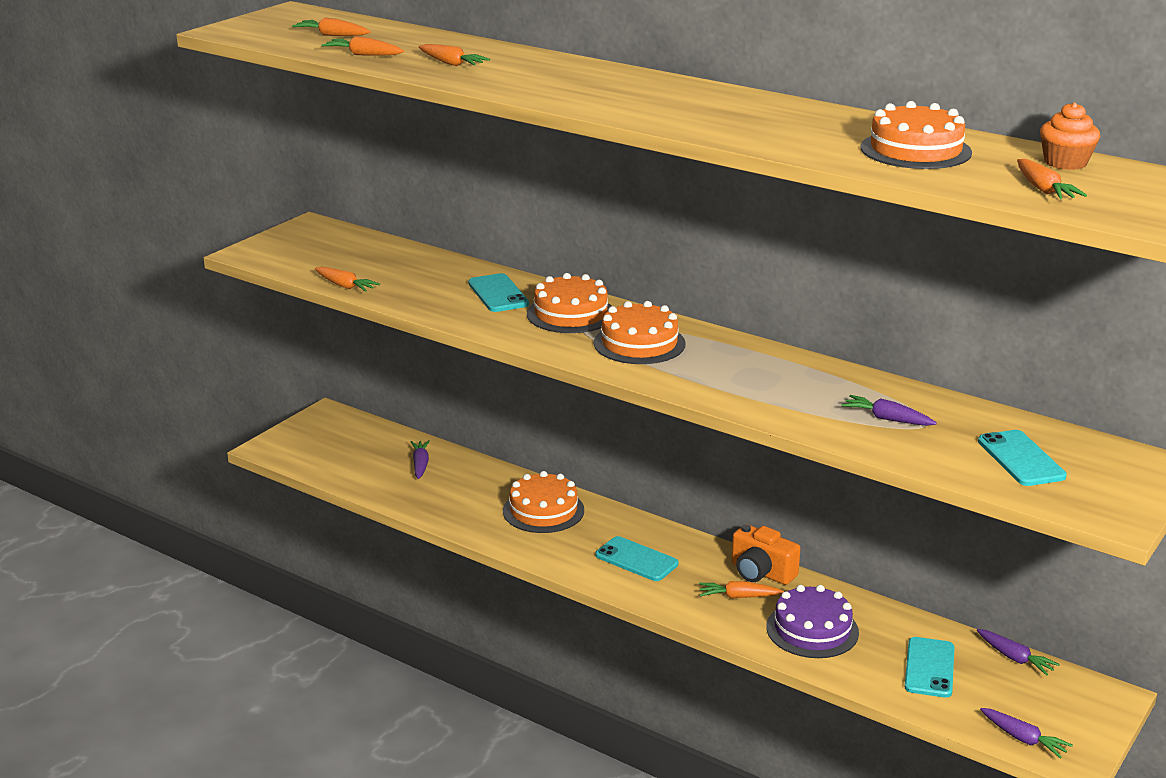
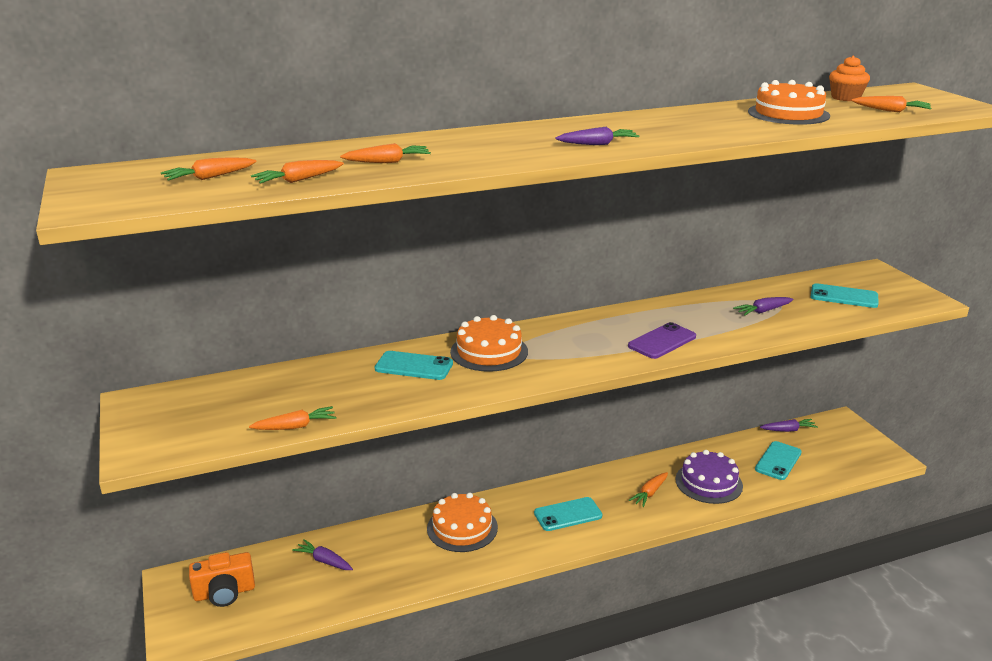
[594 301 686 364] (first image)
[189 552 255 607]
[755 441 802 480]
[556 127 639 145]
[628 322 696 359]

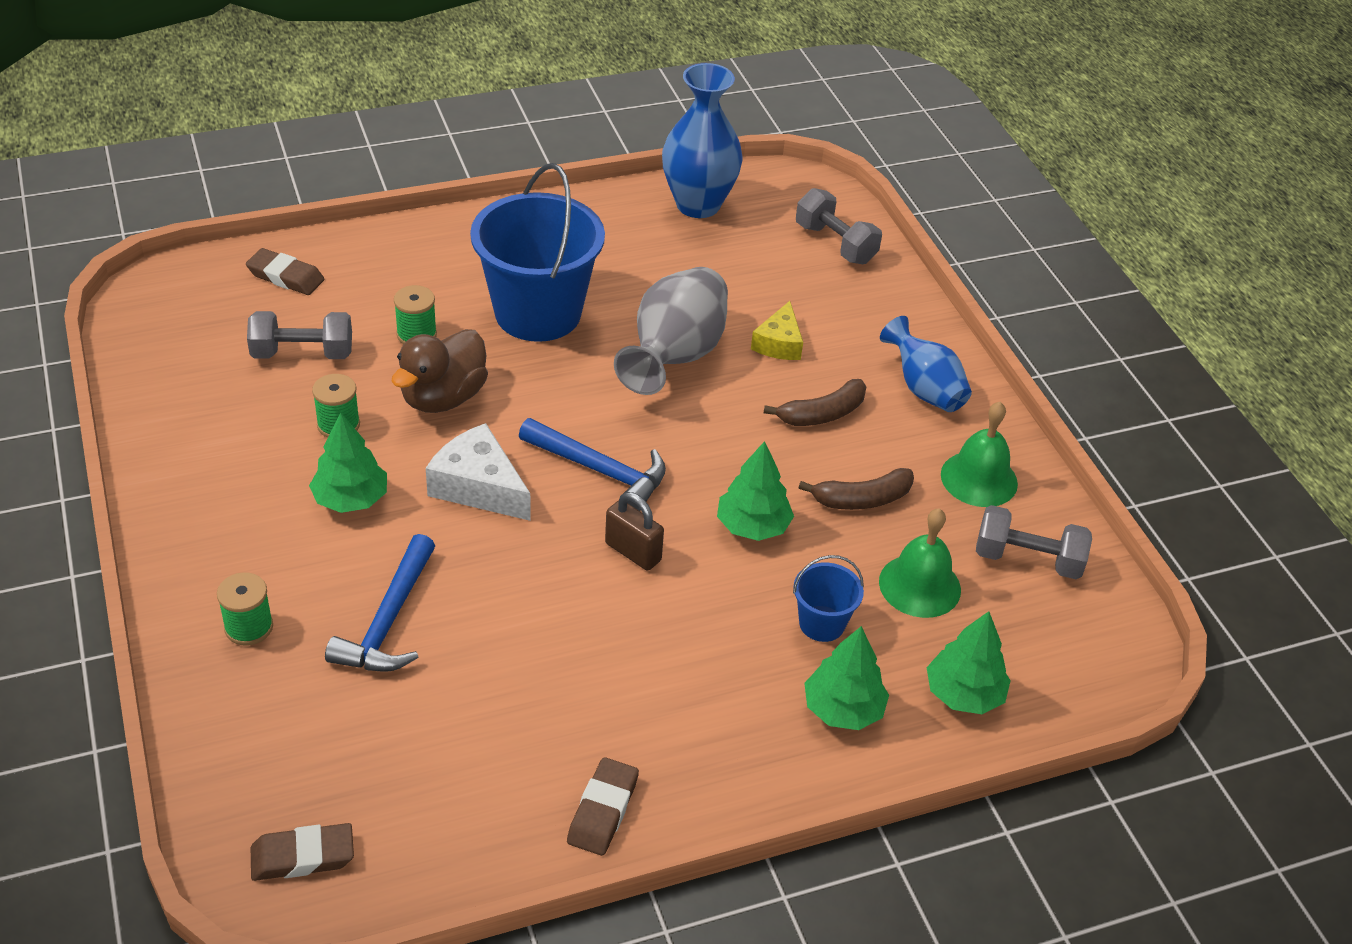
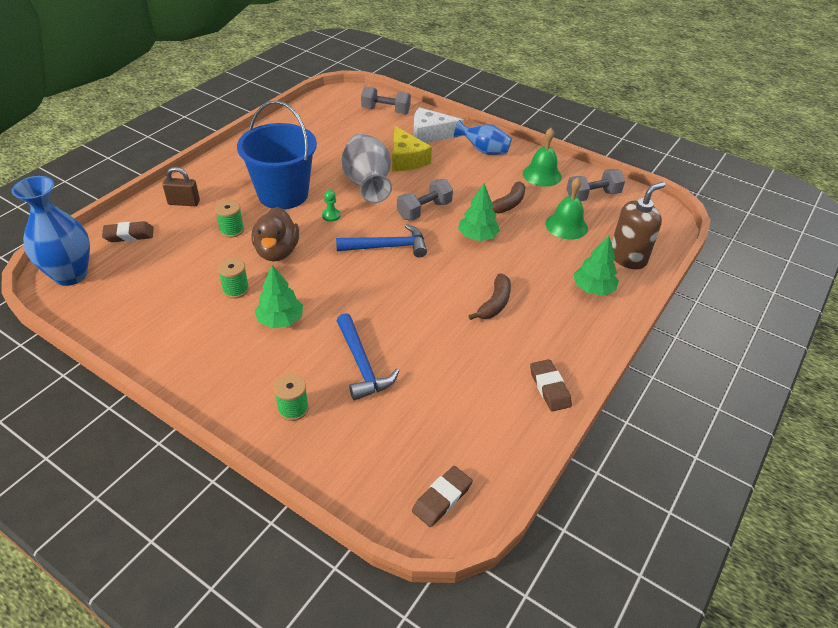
[12 176 90 286]
[392 126 432 171]
[397 179 453 220]
[469 273 511 320]
[413 107 464 143]
[163 167 200 206]
[793 555 864 642] (first image)
[611 182 666 269]
[322 190 341 222]

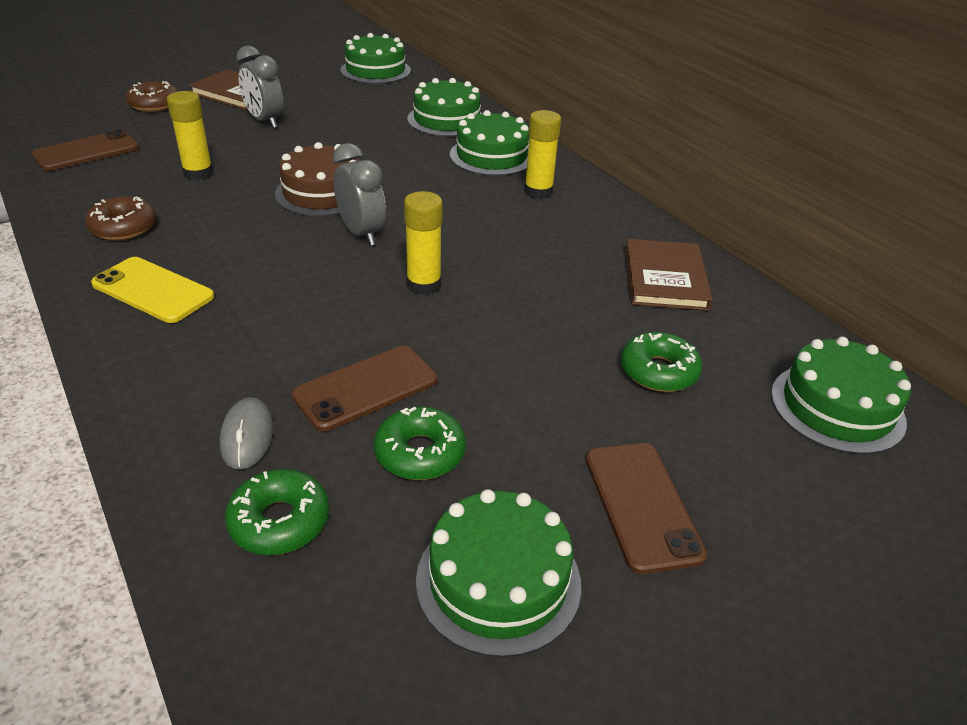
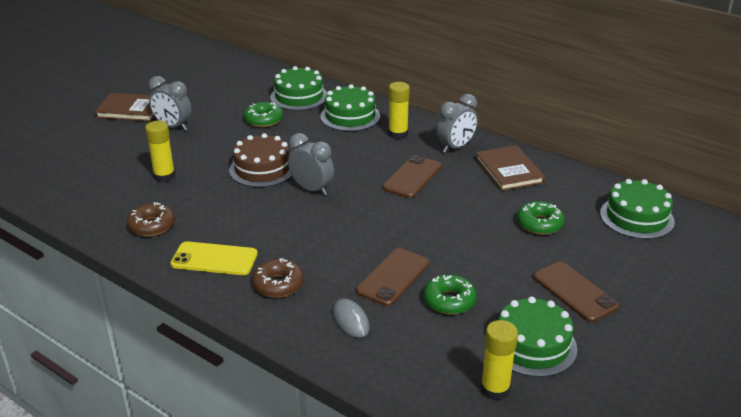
[340 33 411 84] (first image)
[252 259 304 298]
[383 155 442 198]
[481 320 518 400]
[244 102 283 127]
[437 94 478 153]

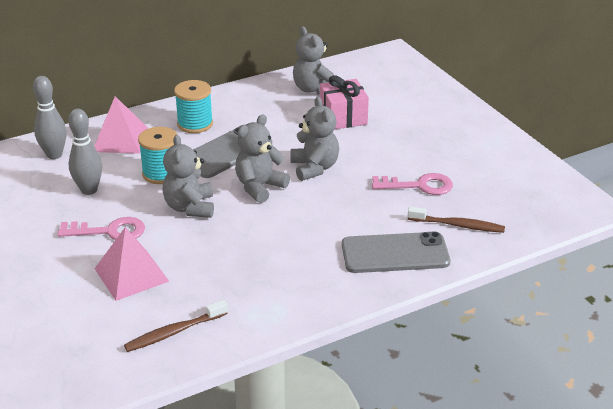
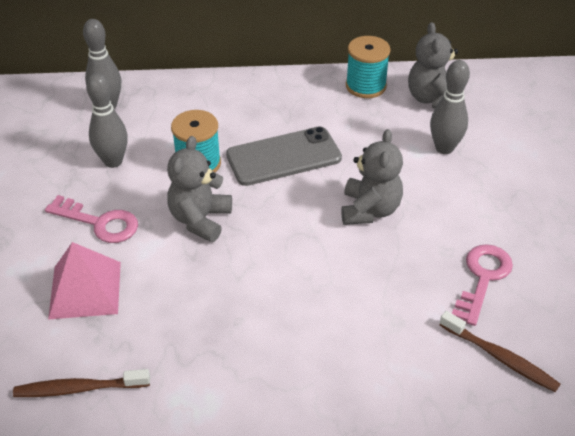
[430 60 470 154]
[346 36 391 98]
[94 96 148 154] (first image)
[235 114 290 203] (first image)
[452 244 513 326]
[342 232 450 273] (first image)

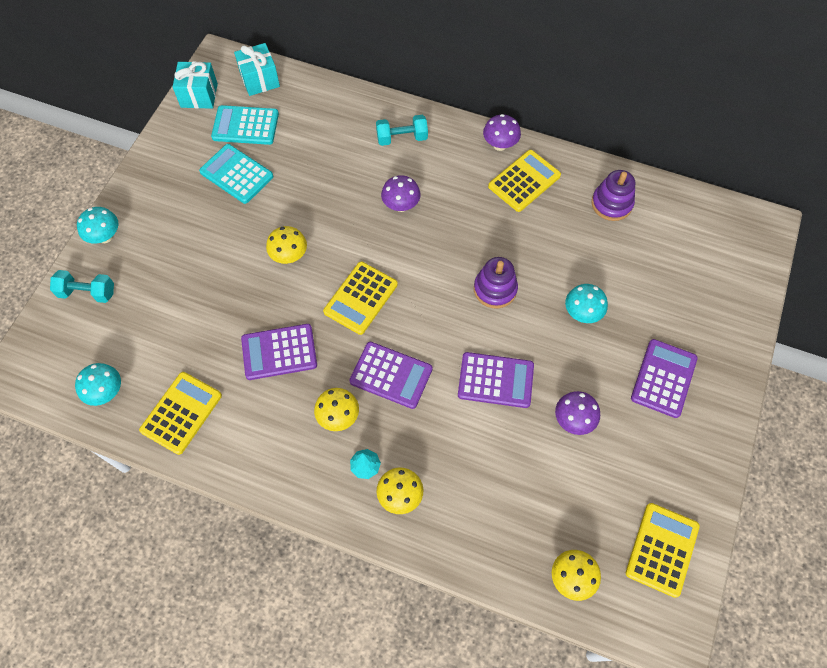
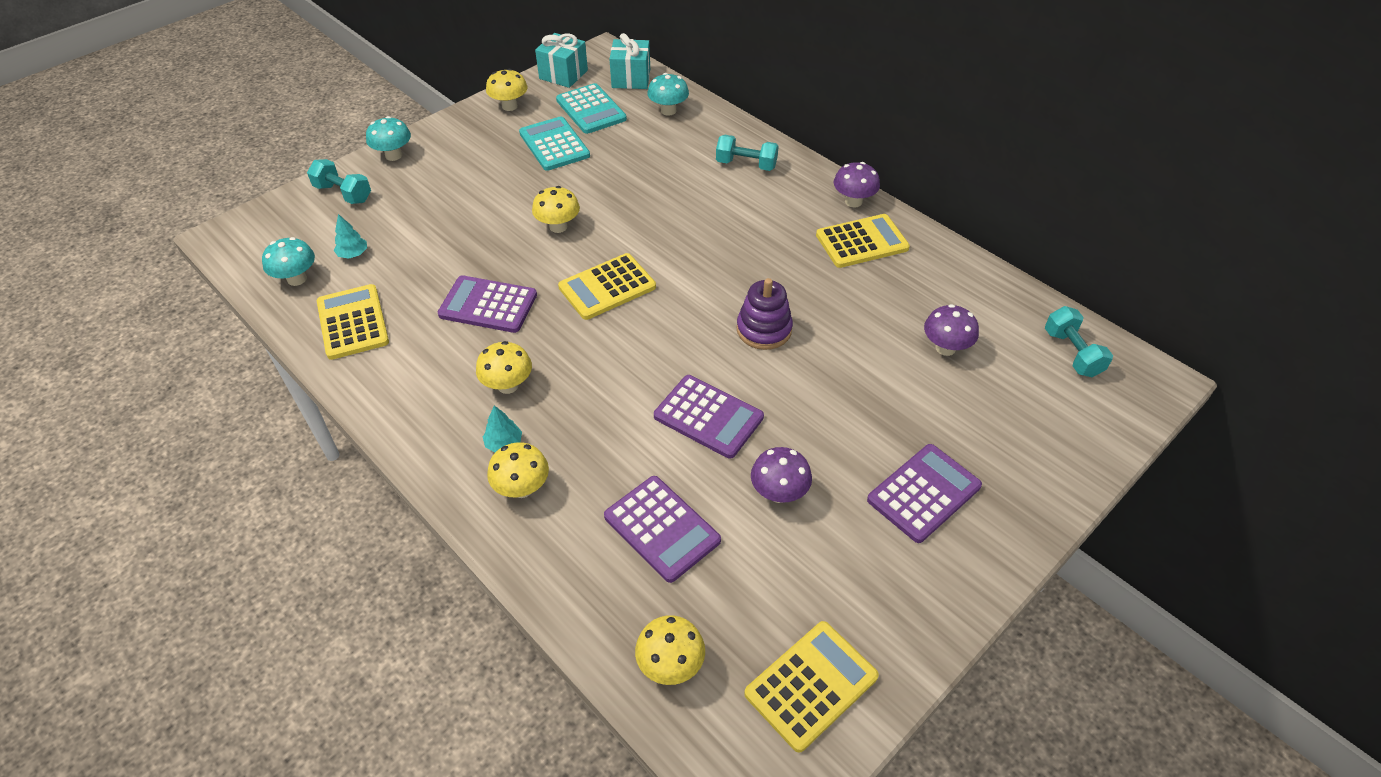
[556 83 627 134]
[591 170 635 221] (first image)
[924 304 979 356]
[647 73 689 116]
[604 476 721 583]
[317 284 389 360]
[486 68 528 111]
[334 214 367 259]
[1045 306 1113 377]

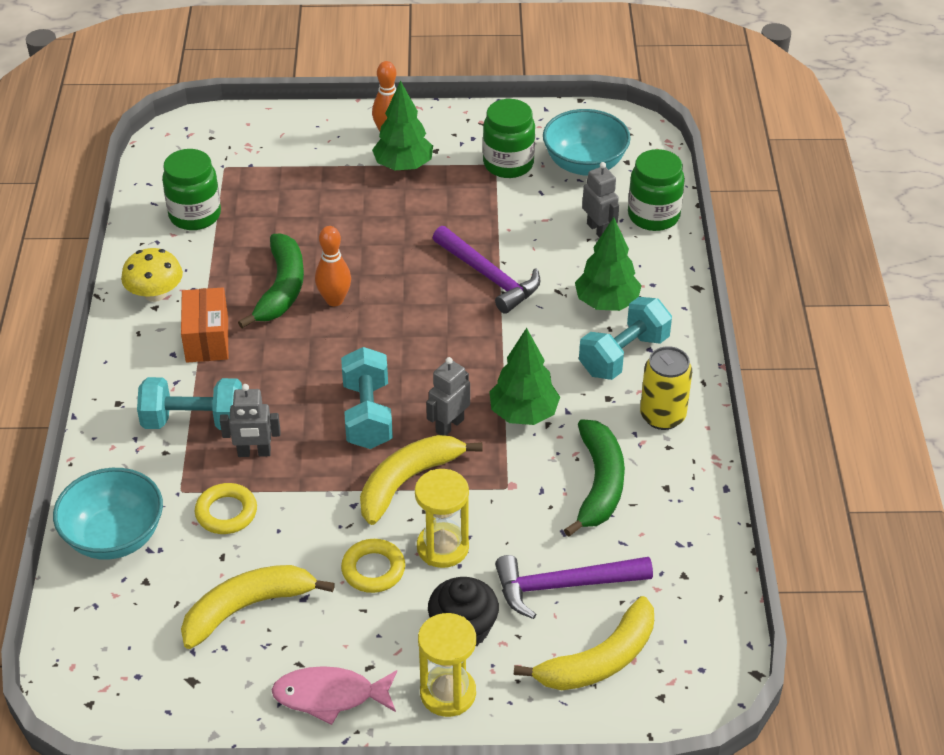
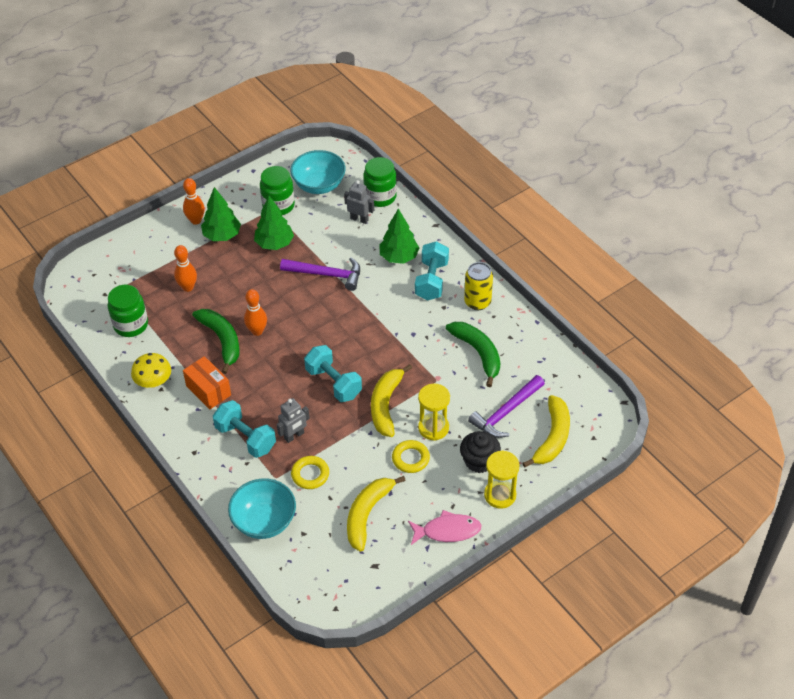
[254 196 294 250]
[426 357 470 436] (first image)
[213 400 276 458]
[408 510 482 545]
[174 245 197 292]

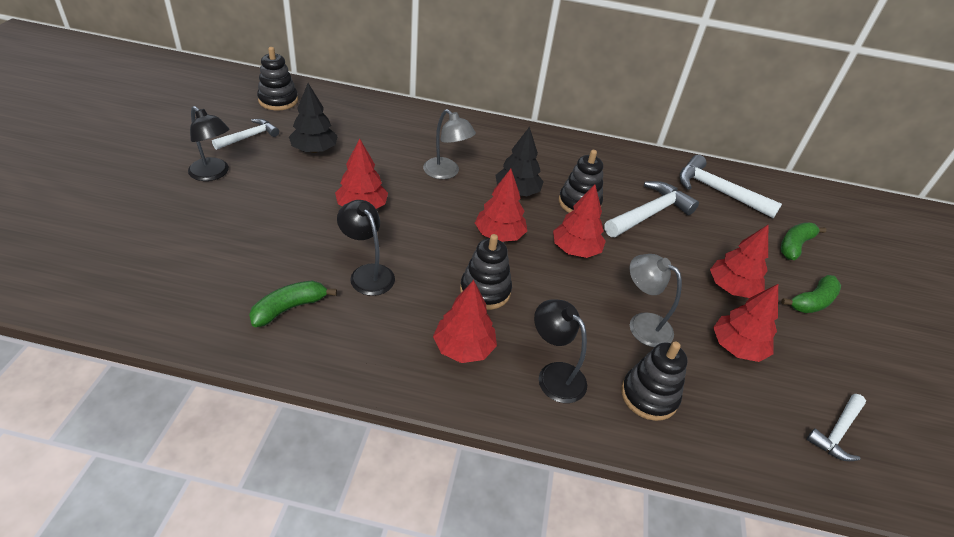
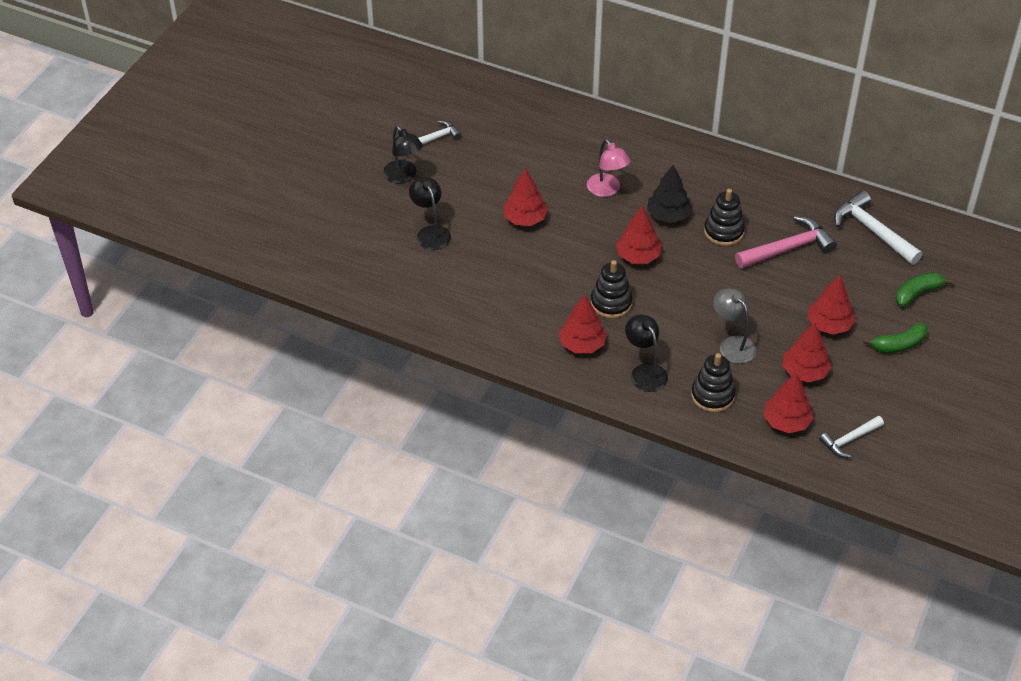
[257 47 298 110] (first image)
[289 83 338 153] (first image)
[587 139 631 197]
[735 216 837 268]
[763 373 814 433]
[409 177 451 250]
[249 281 337 327] (first image)

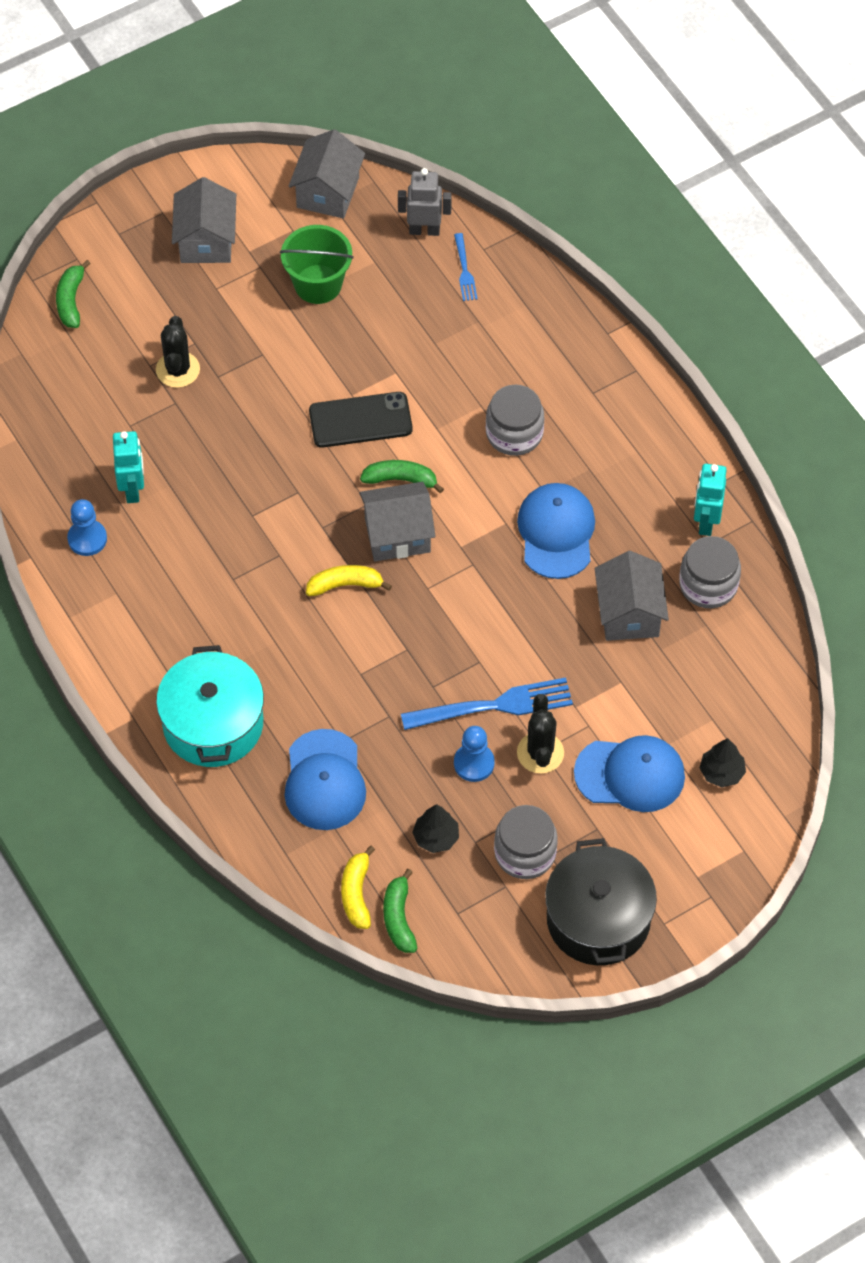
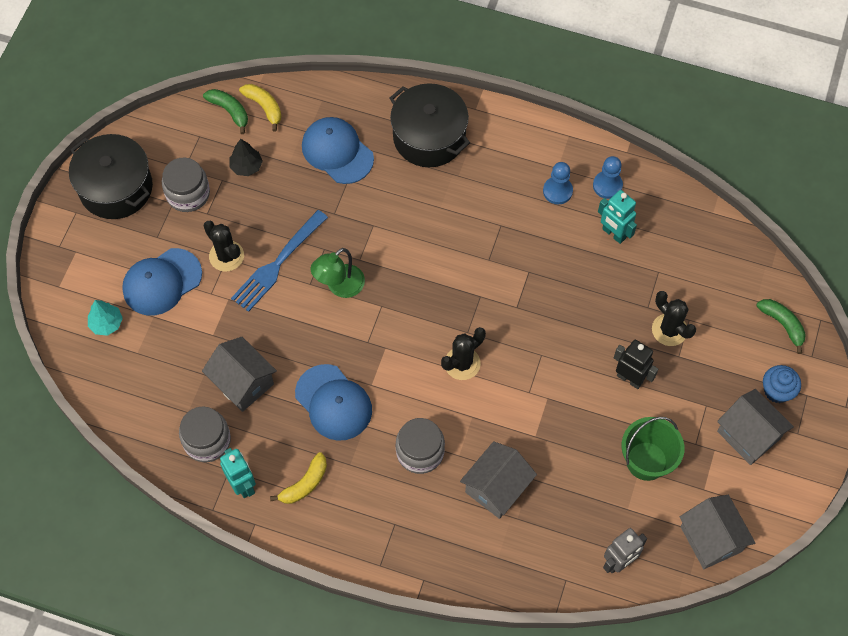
[454 233 477 301] (first image)
[309 392 413 448] (first image)
[441 327 486 380]
[460 441 537 519]
[270 452 327 504]
[390 83 470 167]
[543 162 573 204]
[88 300 123 336]
[311 248 365 298]
[614 340 658 389]
[763 365 801 403]

